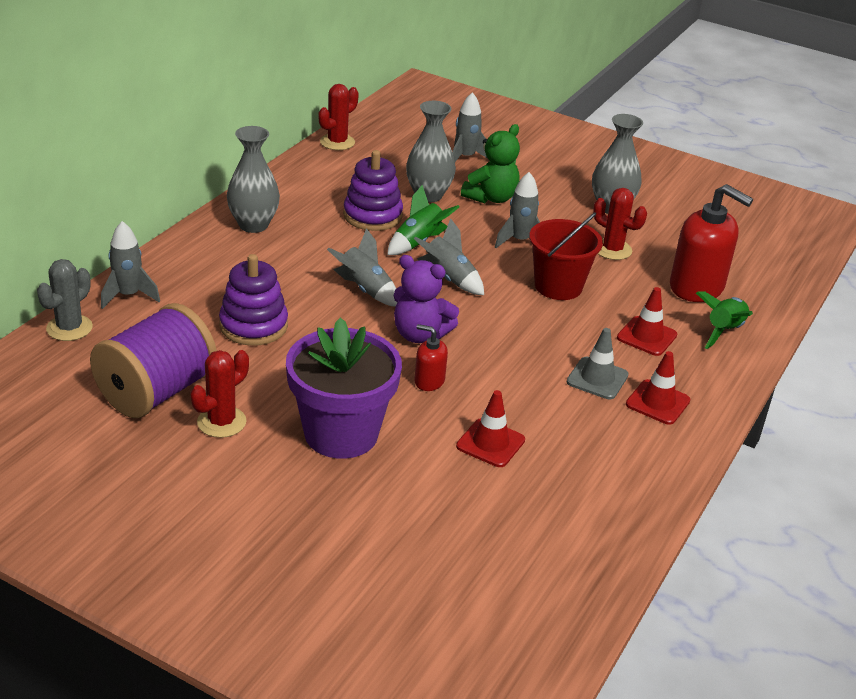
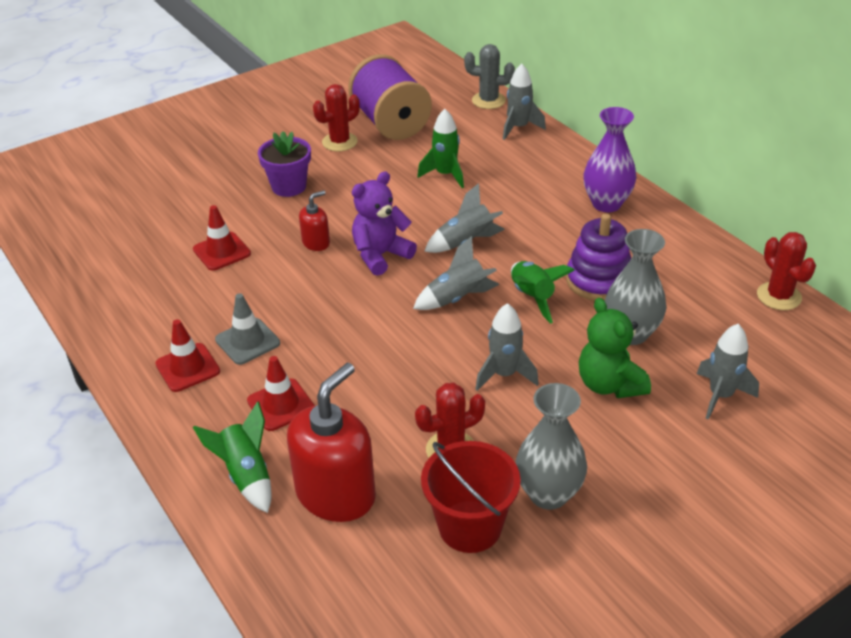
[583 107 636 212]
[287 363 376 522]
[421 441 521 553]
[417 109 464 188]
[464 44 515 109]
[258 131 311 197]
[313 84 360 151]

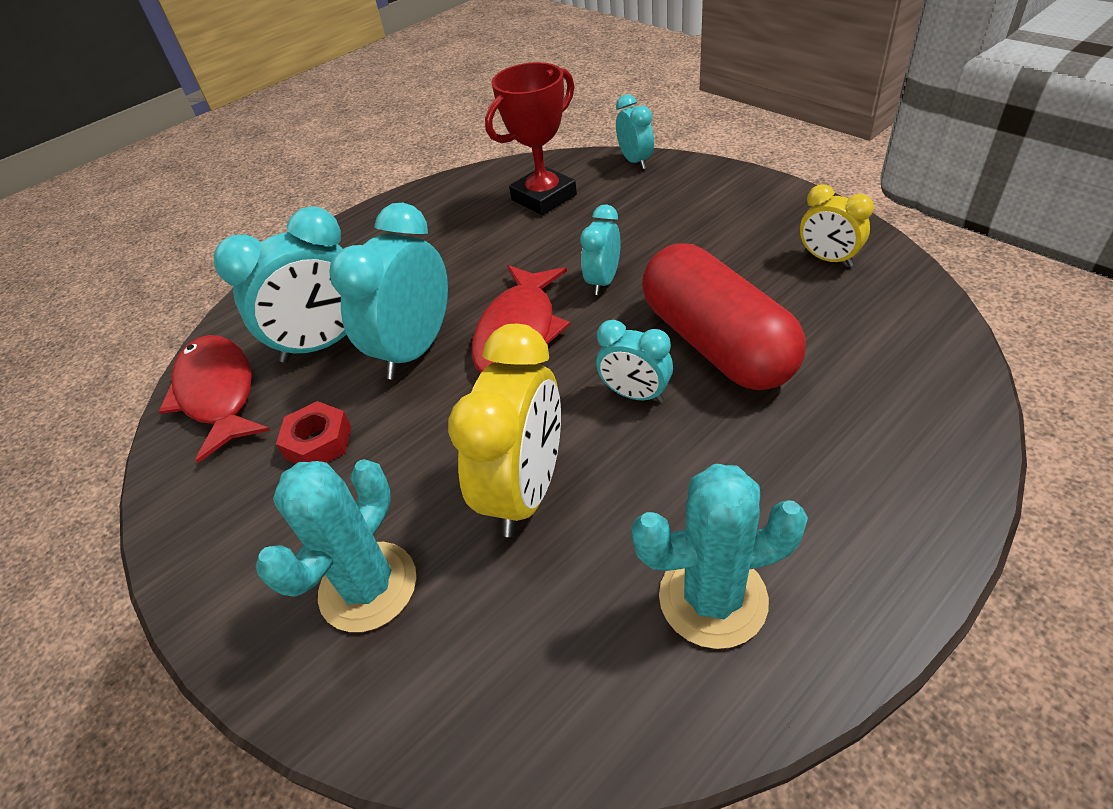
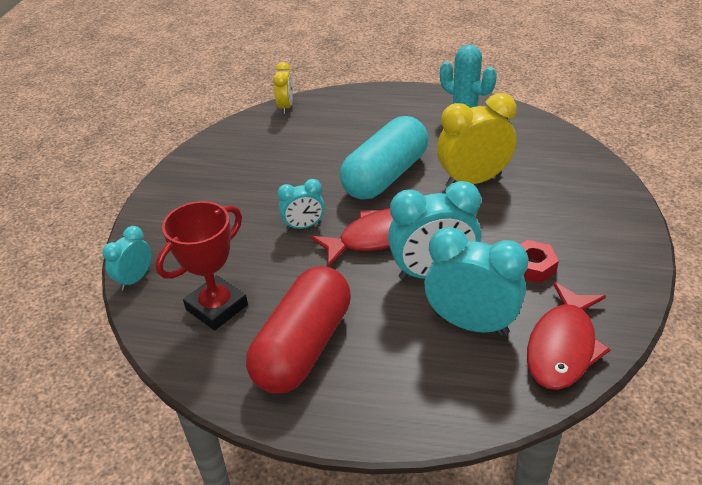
[155 201 248 330]
[273 62 293 114]
[246 266 351 394]
[340 116 428 200]
[256 459 416 632] (first image)

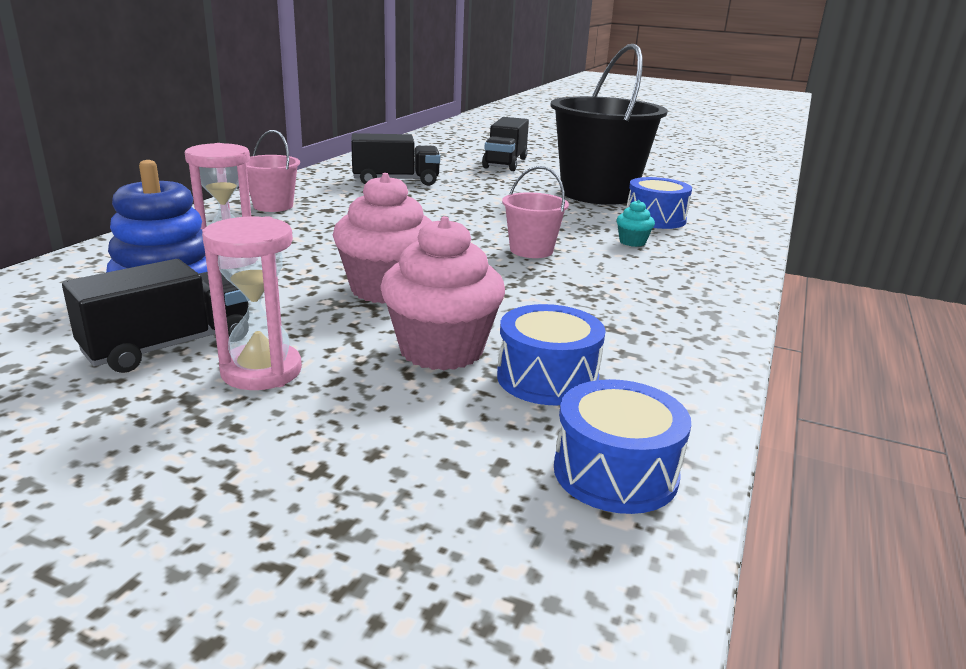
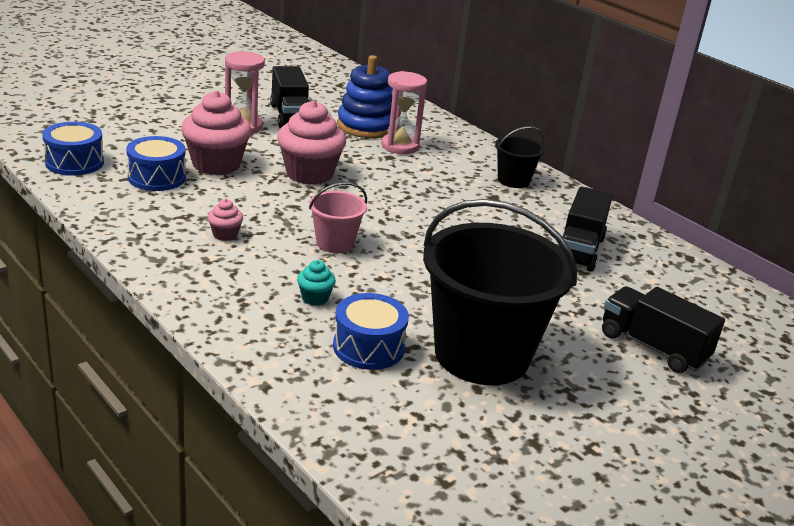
[495 126 545 188]
[208 199 243 241]

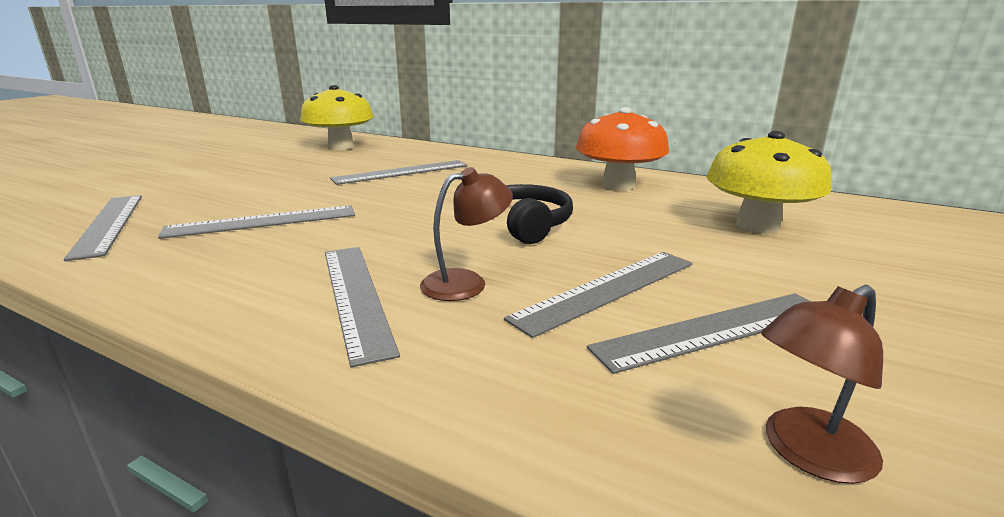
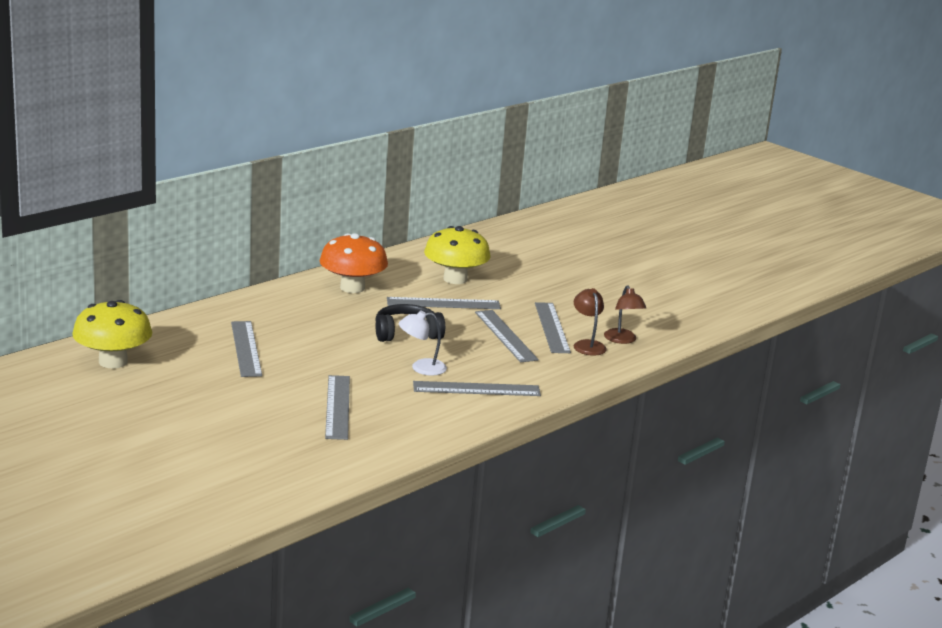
[574 288 607 356]
[387 297 501 309]
[399 311 447 376]

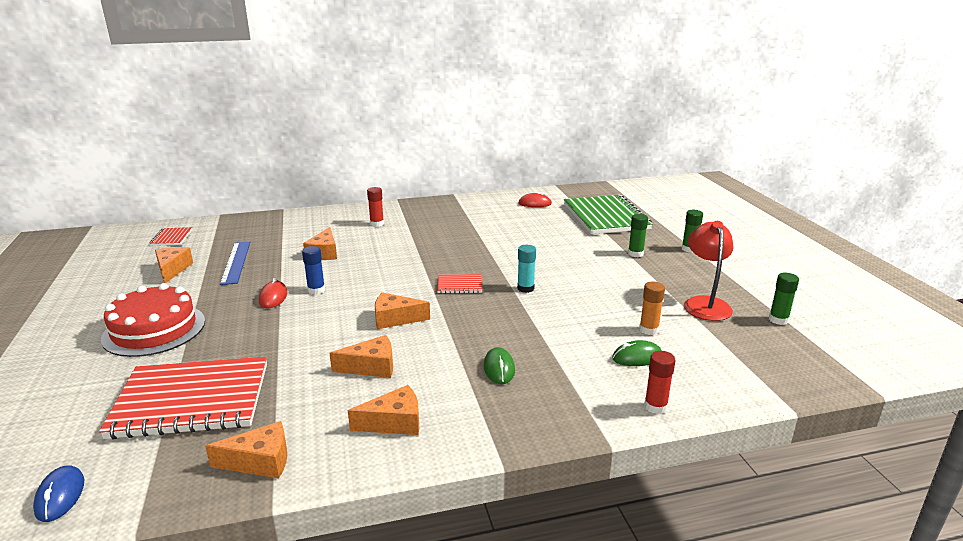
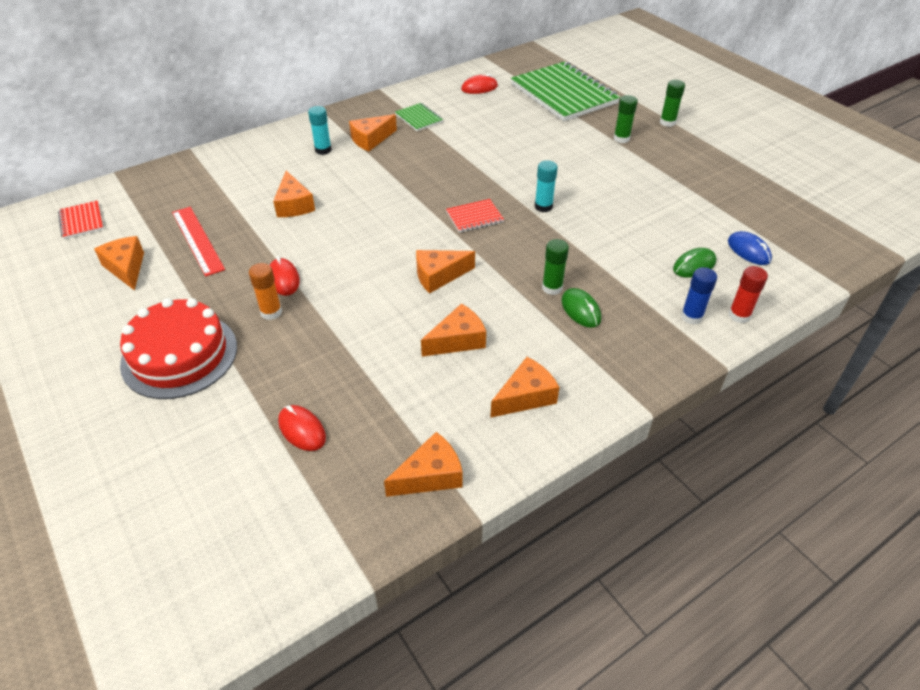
[308 106 332 155]
[684 221 734 321] (first image)
[172 207 225 277]
[681 267 717 325]
[542 239 569 295]
[249 263 282 320]
[278 405 326 451]
[728 231 772 265]
[395 103 443 131]
[349 114 397 151]

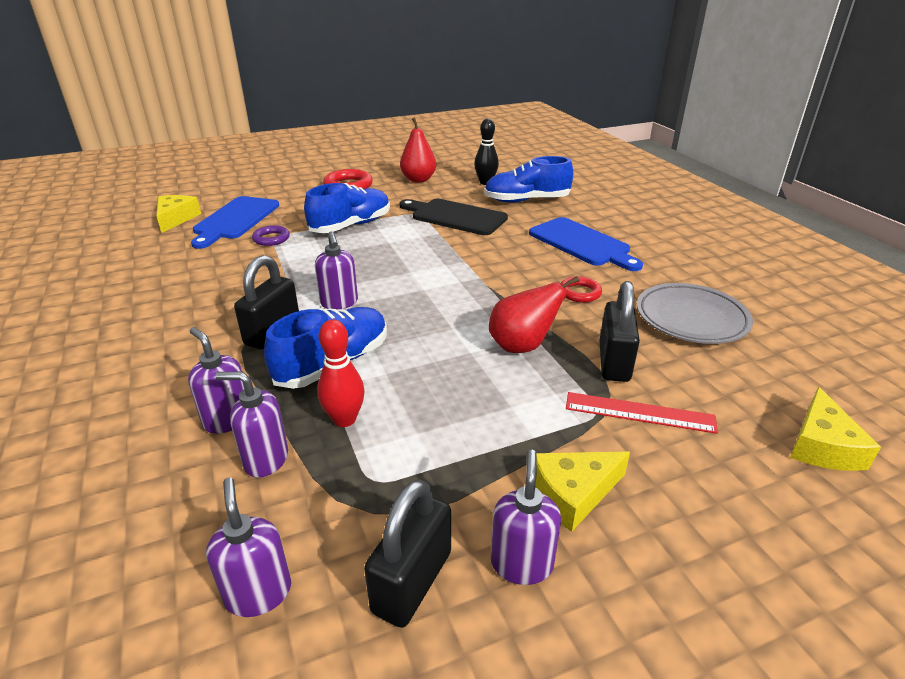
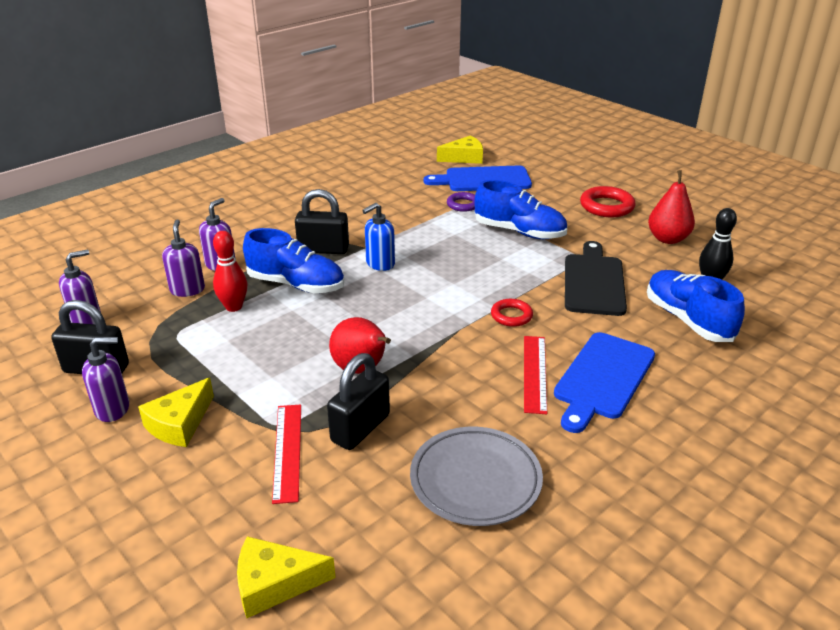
[362 203 395 271]
[491 299 533 327]
[327 353 390 450]
[138 378 214 447]
[524 336 547 414]

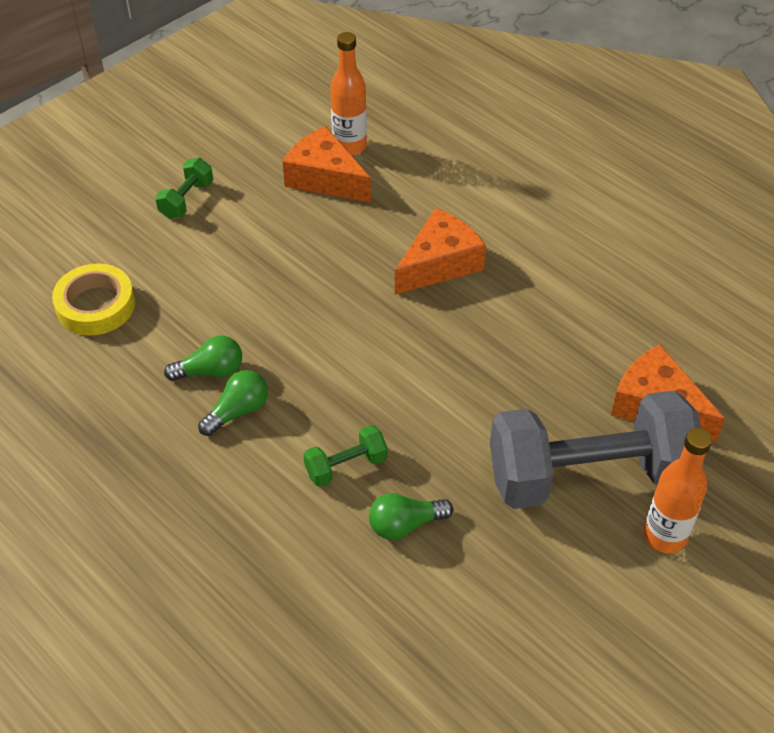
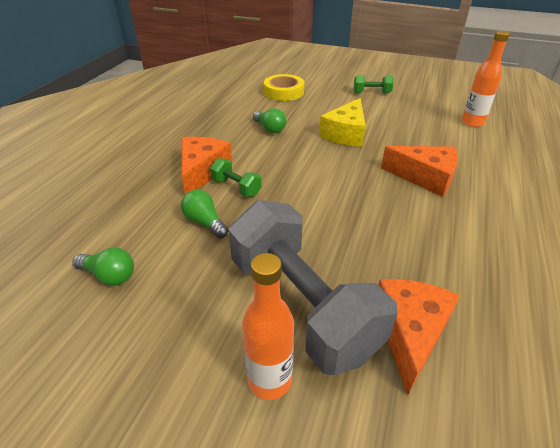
[182 137 232 194]
[73 247 134 286]
[319 98 366 147]

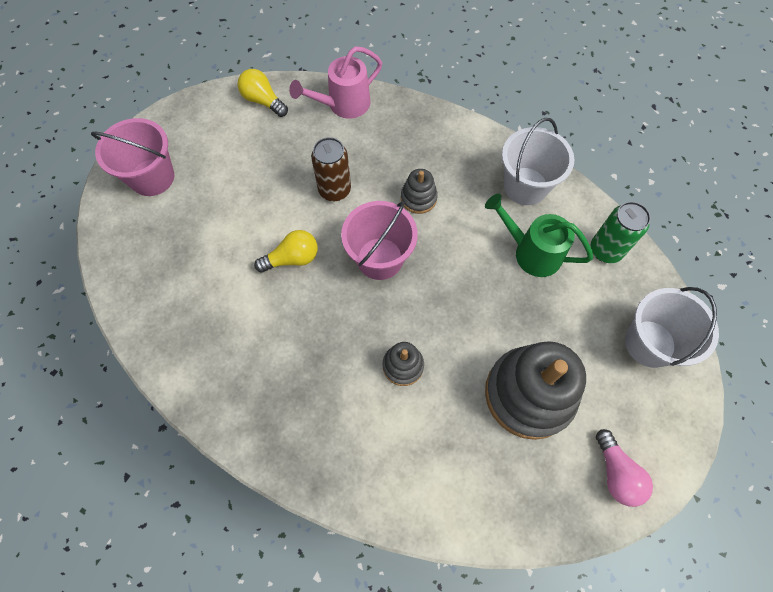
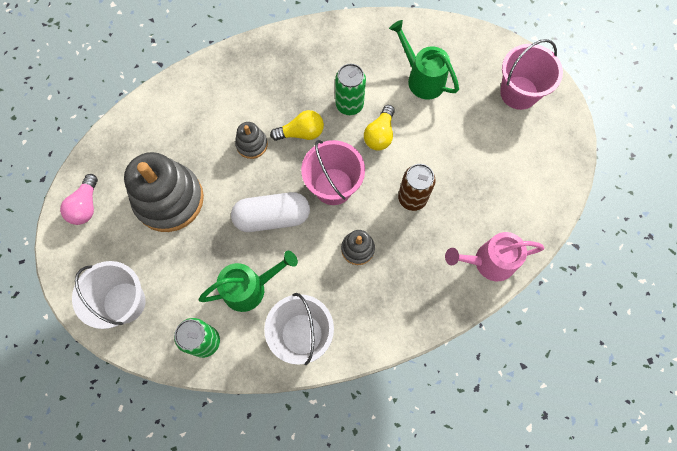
[445 232 545 281]
[270 110 324 141]
[60 174 98 225]
[389 20 459 99]
[335 64 366 115]
[231 192 310 232]

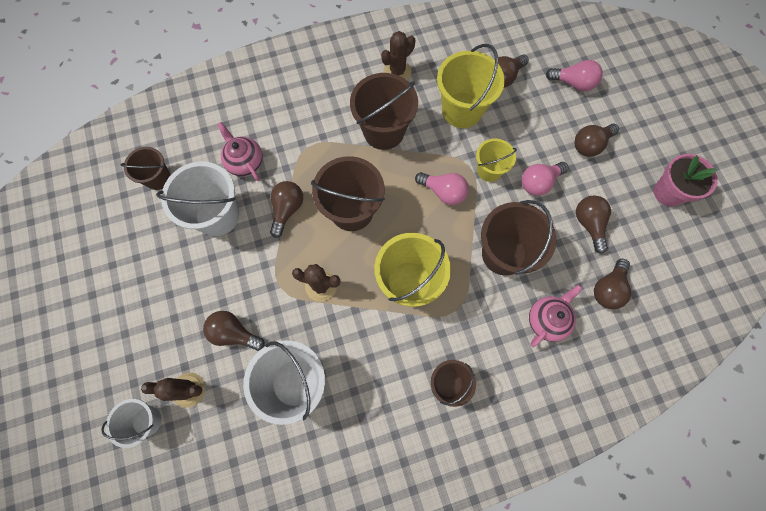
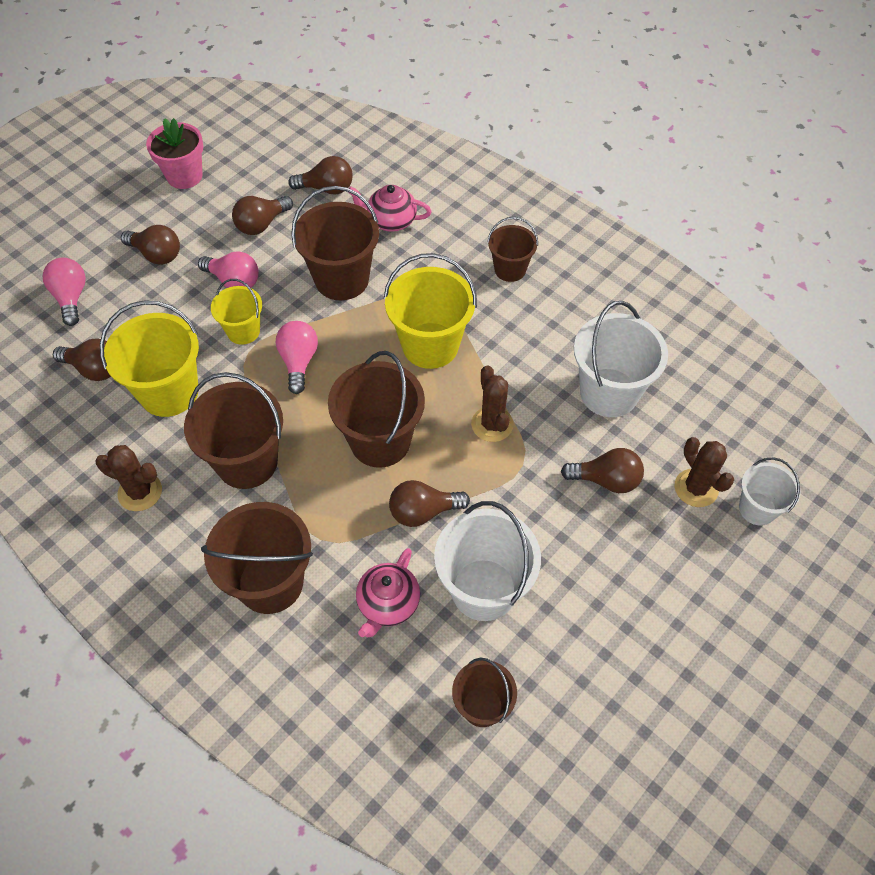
[561 448 644 493]
[201 502 313 614]

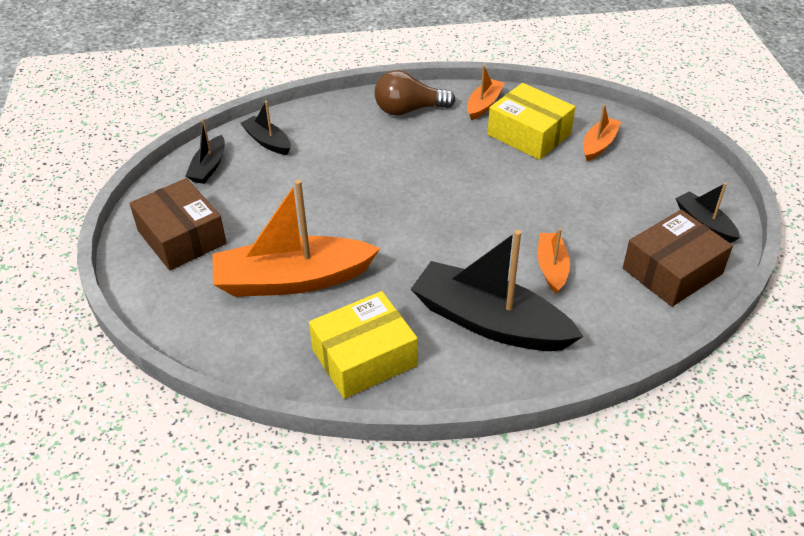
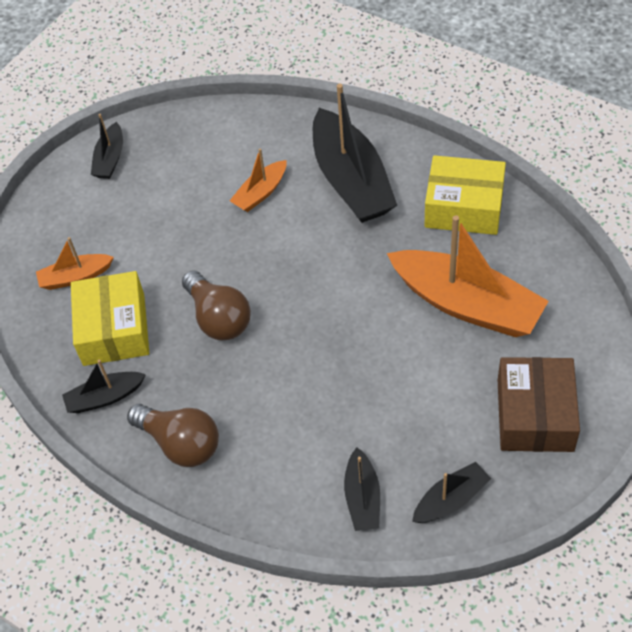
[62 360 146 413]
[623 210 733 307] (first image)
[182 271 251 341]

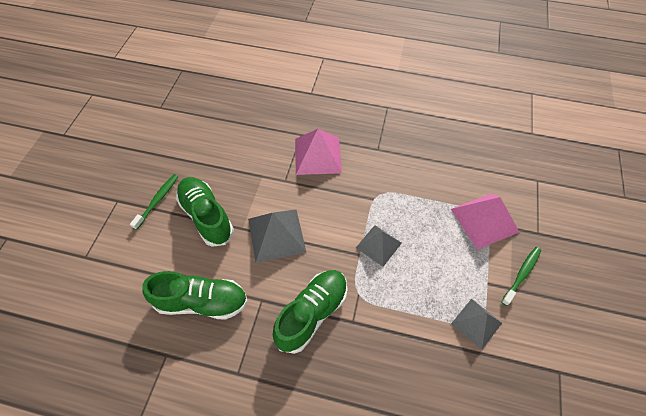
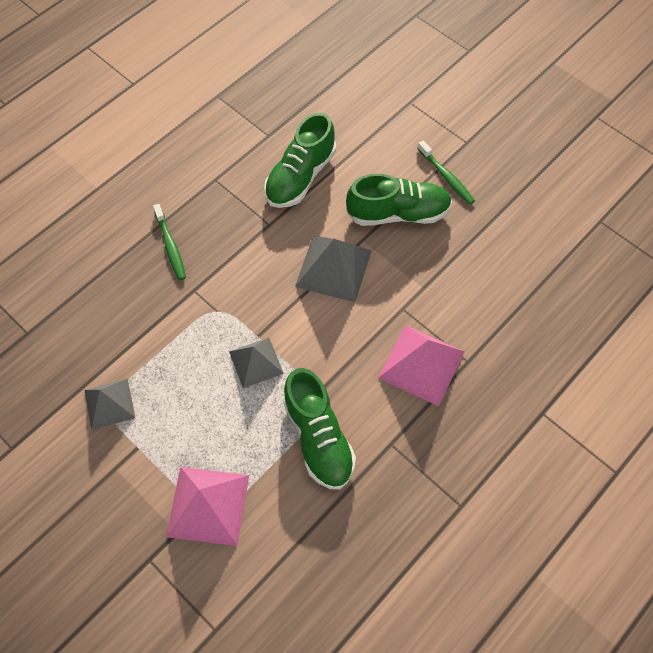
[153 204 186 280]
[283 368 356 490]

